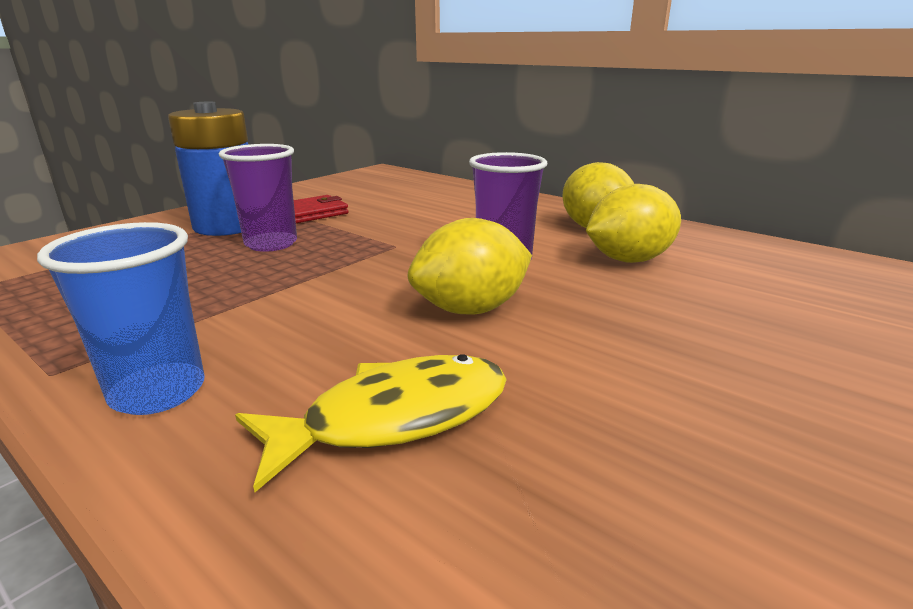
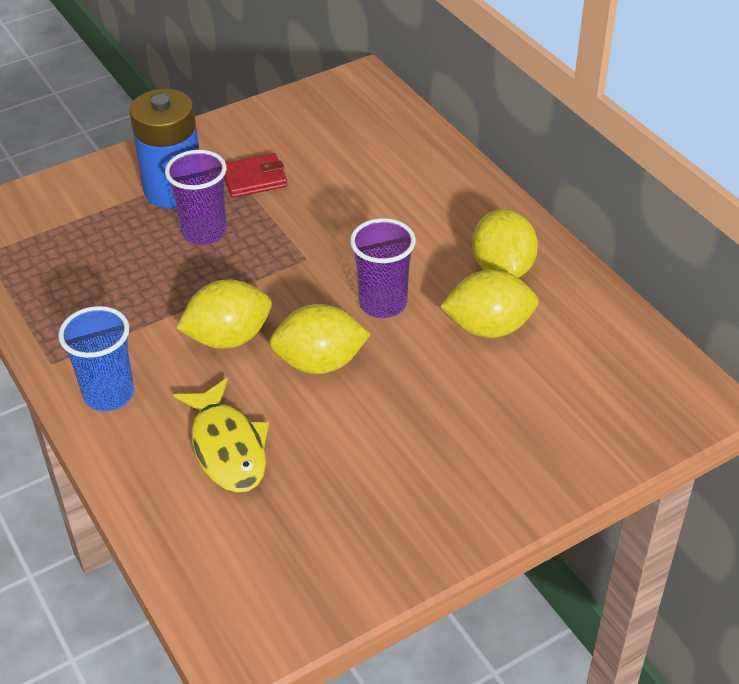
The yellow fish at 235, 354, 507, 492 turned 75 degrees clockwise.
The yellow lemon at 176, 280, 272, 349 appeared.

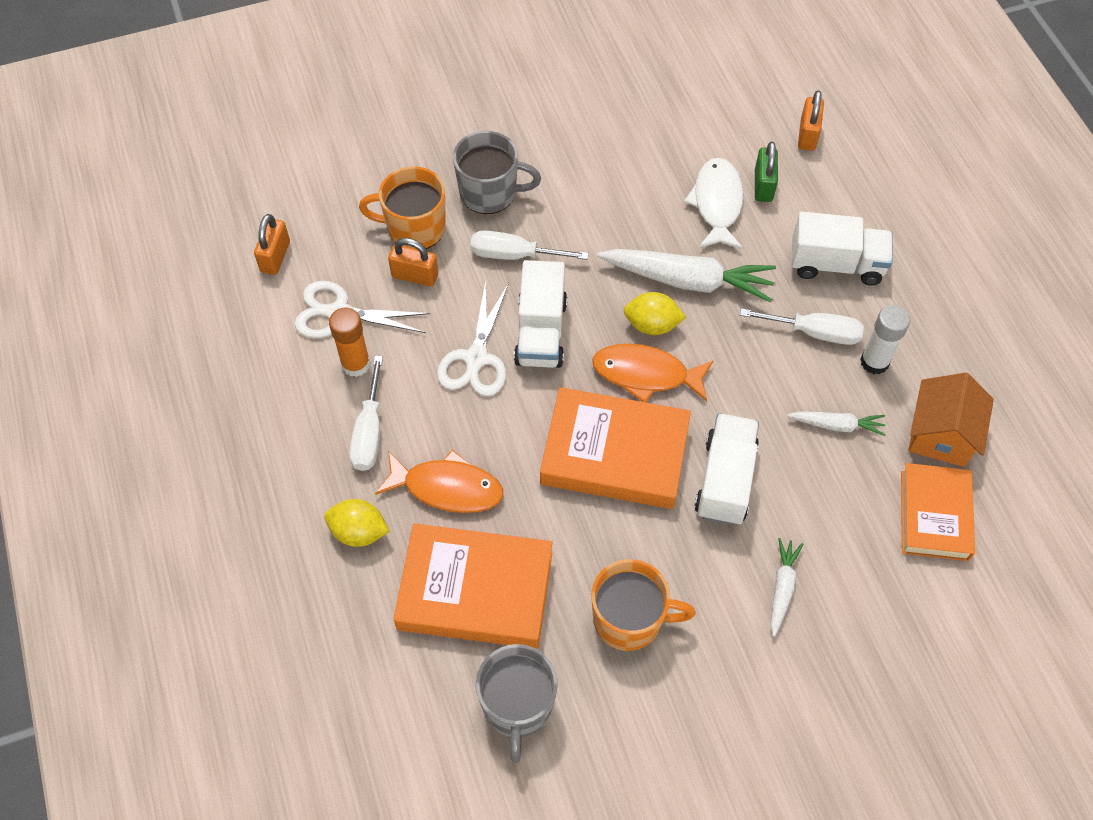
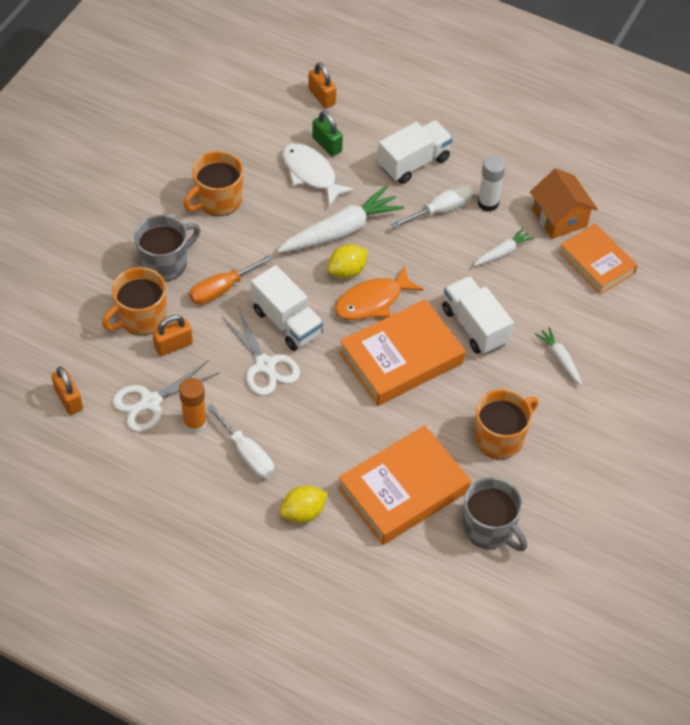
The orange fish at 375, 450, 503, 513 disappeared.
The white screwdriver at 470, 231, 589, 260 became the orange screwdriver at 189, 254, 274, 305.
The orange mug at 183, 151, 244, 216 appeared.

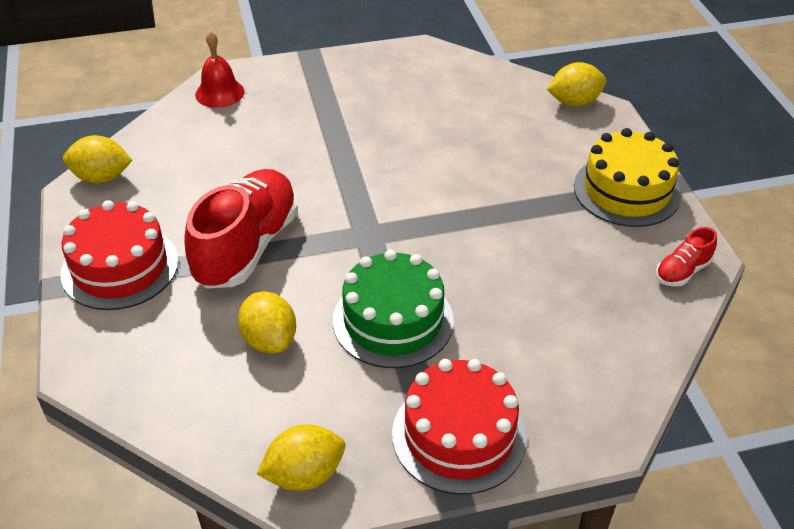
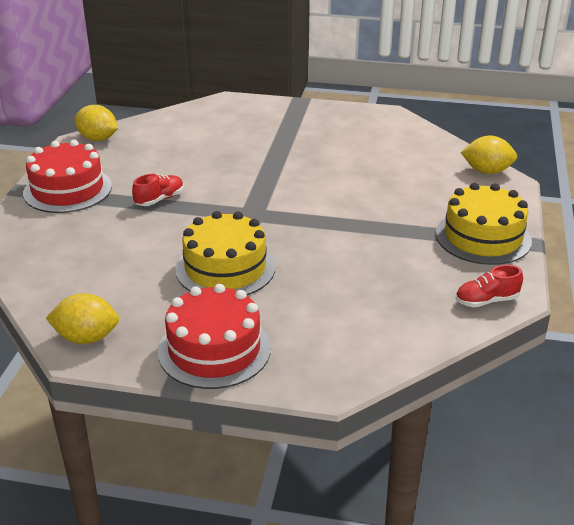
The red shoe at 184, 169, 298, 289 changed to 0.45 times the size.
The red bell at 195, 31, 245, 108 disappeared.
The yellow lemon at 238, 291, 296, 353 disappeared.
The green cake at 333, 250, 454, 368 became the yellow cake at 176, 211, 275, 295.

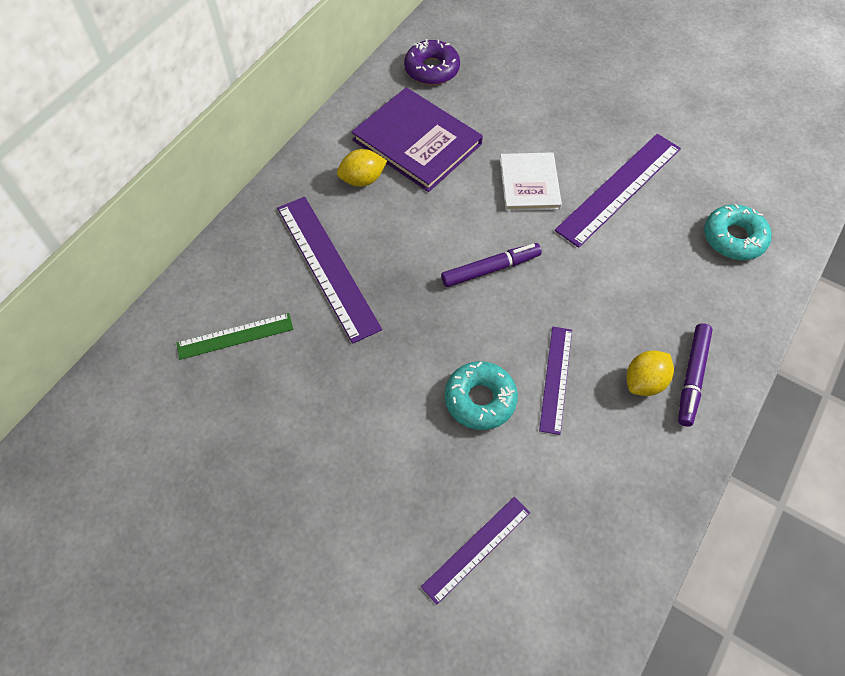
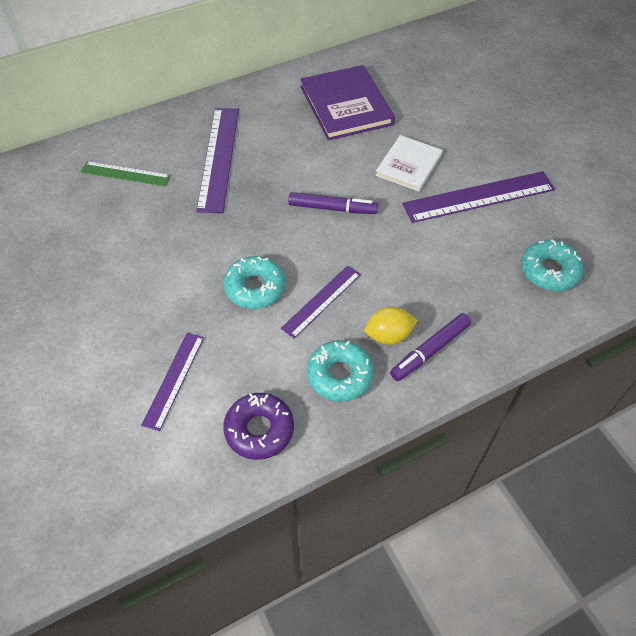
The yellow lemon at 337, 149, 387, 187 disappeared.
The purple donut moved from 404, 39, 460, 85 to 223, 393, 294, 460.
The purple ruler at 421, 497, 530, 605 turned 60 degrees counterclockwise.
The turquoise donut at 307, 340, 374, 402 appeared.

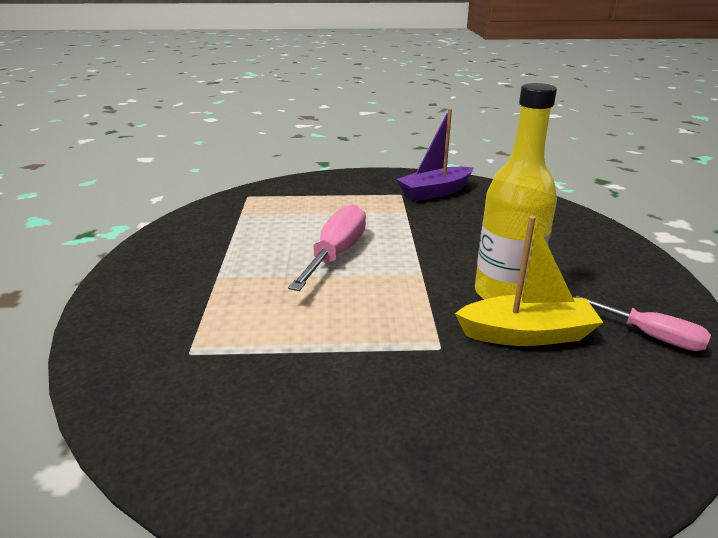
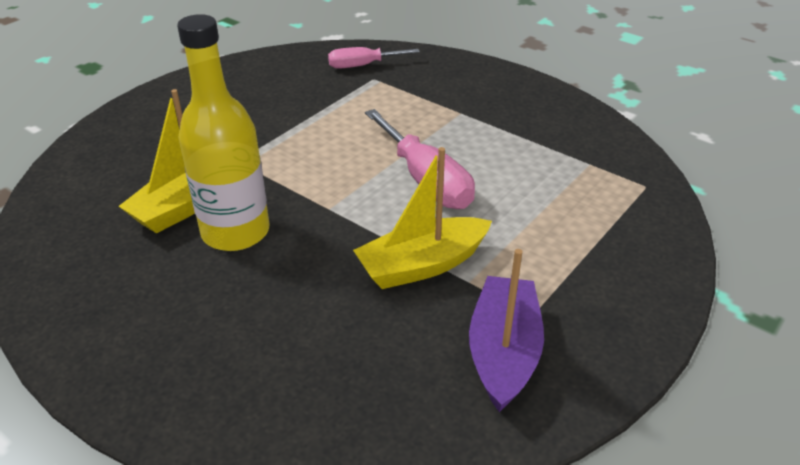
The pink screwdriver moved from 575, 296, 711, 351 to 328, 47, 420, 69.
The yellow boat at 353, 147, 492, 289 appeared.

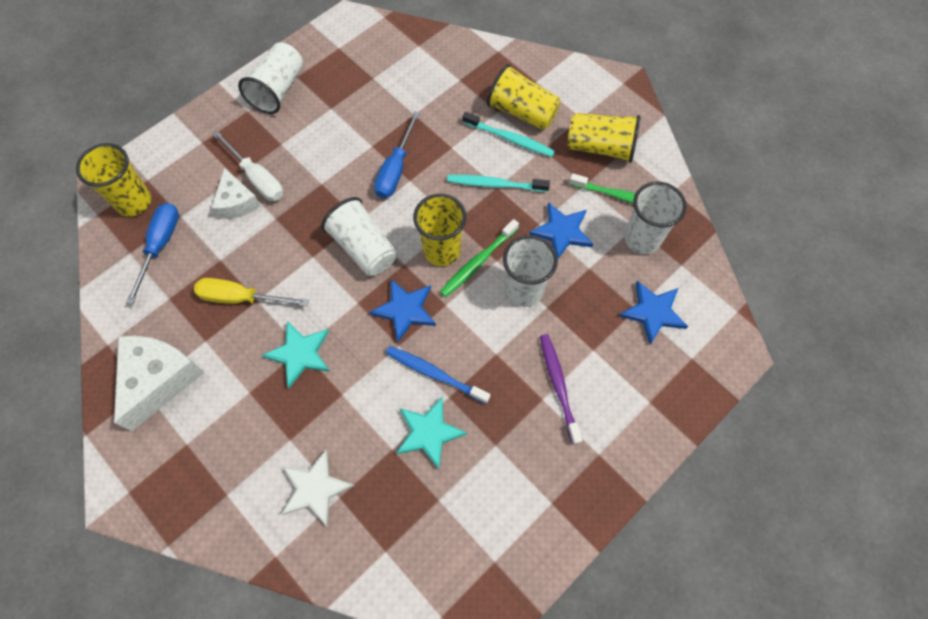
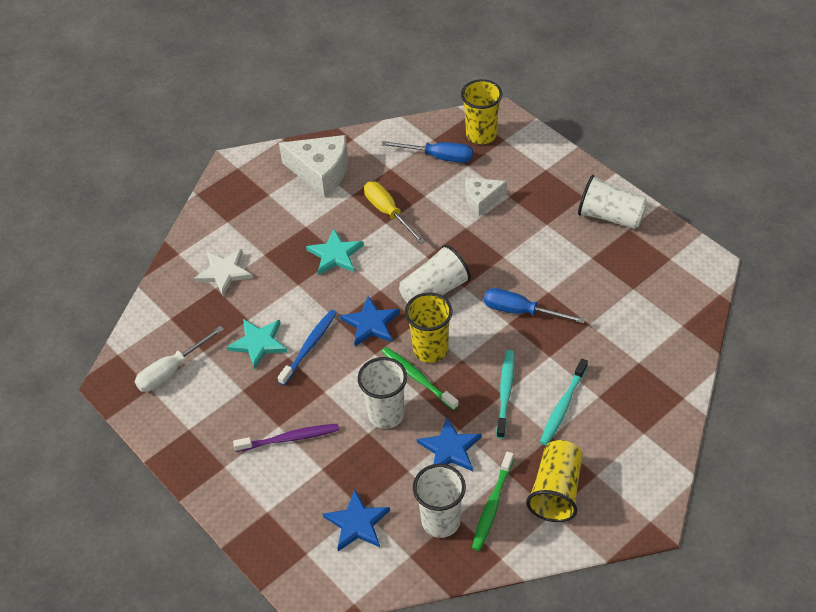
The yellow screwdriver at 194, 278, 309, 306 turned 45 degrees counterclockwise.
The white screwdriver moved from 212, 131, 283, 201 to 135, 326, 224, 392.
The yellow cup at 487, 64, 561, 130 disappeared.

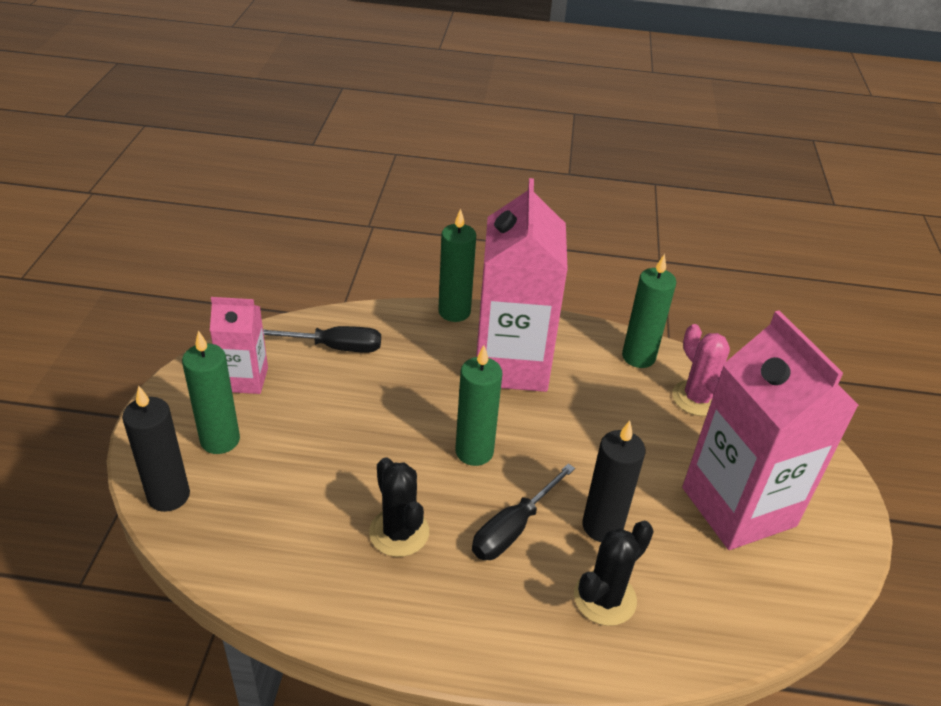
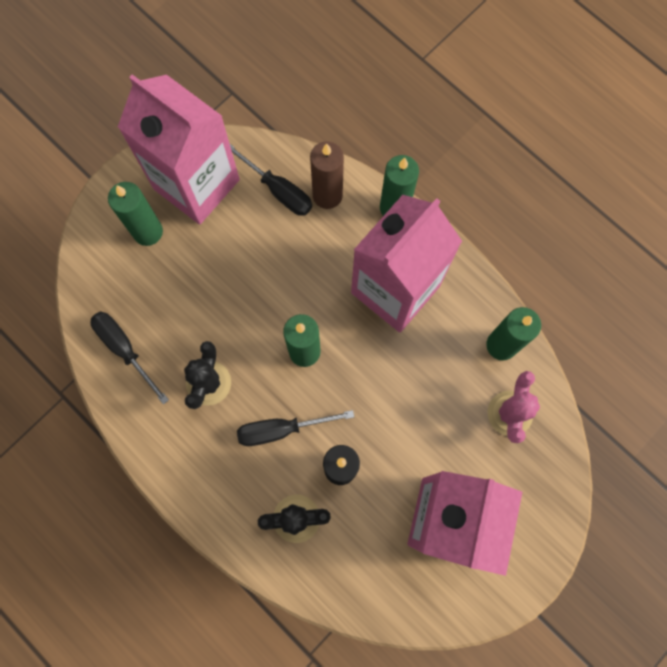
The black candle at 122, 385, 190, 512 disappeared.
The pink carton at 210, 297, 268, 394 changed to 1.93 times the size.
The black screwdriver at 90, 311, 169, 405 appeared.
The brown candle at 310, 141, 344, 209 appeared.

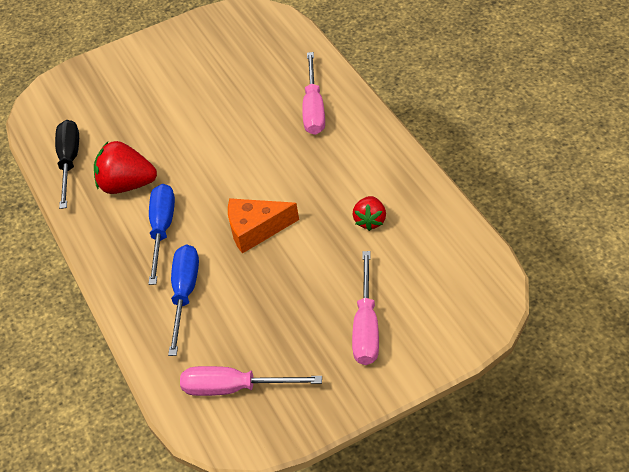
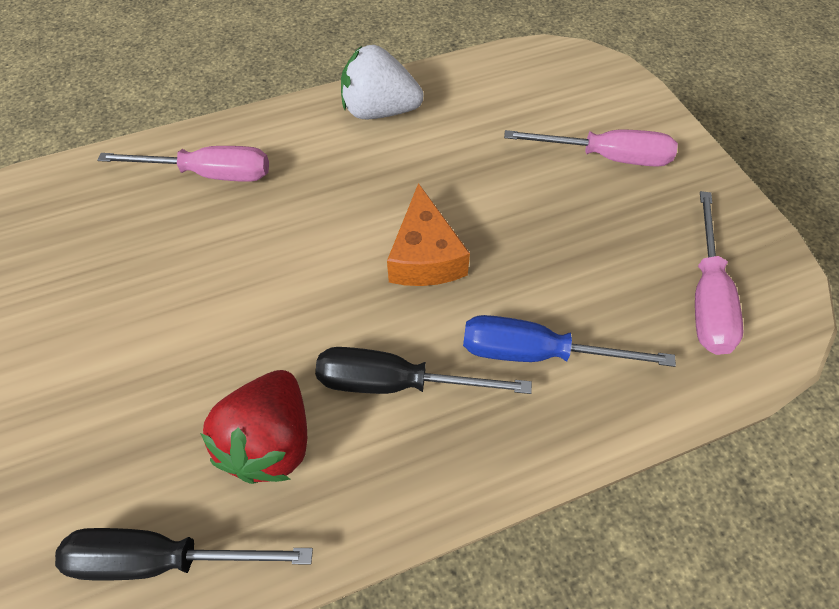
The blue screwdriver at 149, 184, 175, 285 became the black screwdriver at 315, 347, 532, 394.
The red strawberry at 352, 196, 386, 231 disappeared.
The white strawberry at 341, 45, 424, 119 appeared.

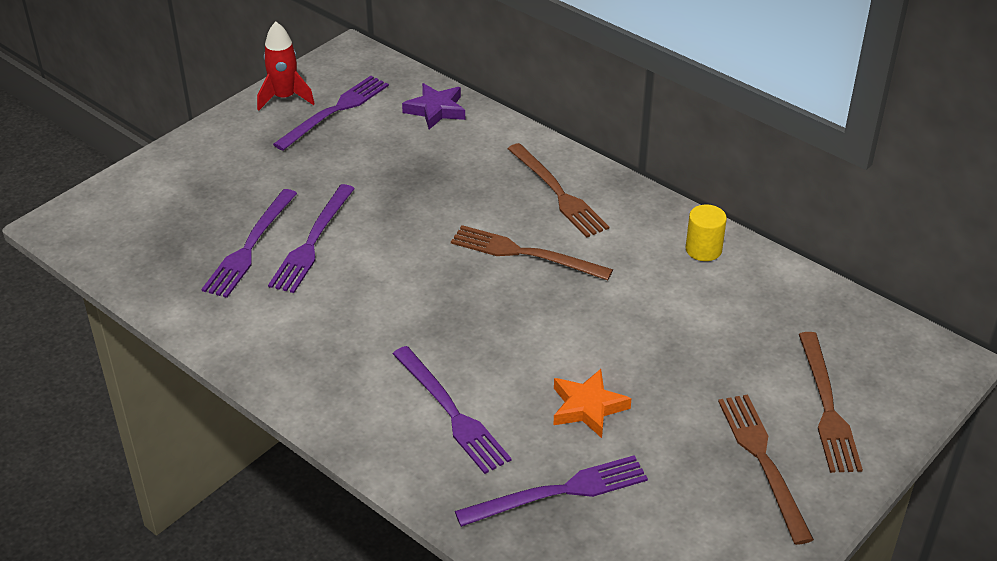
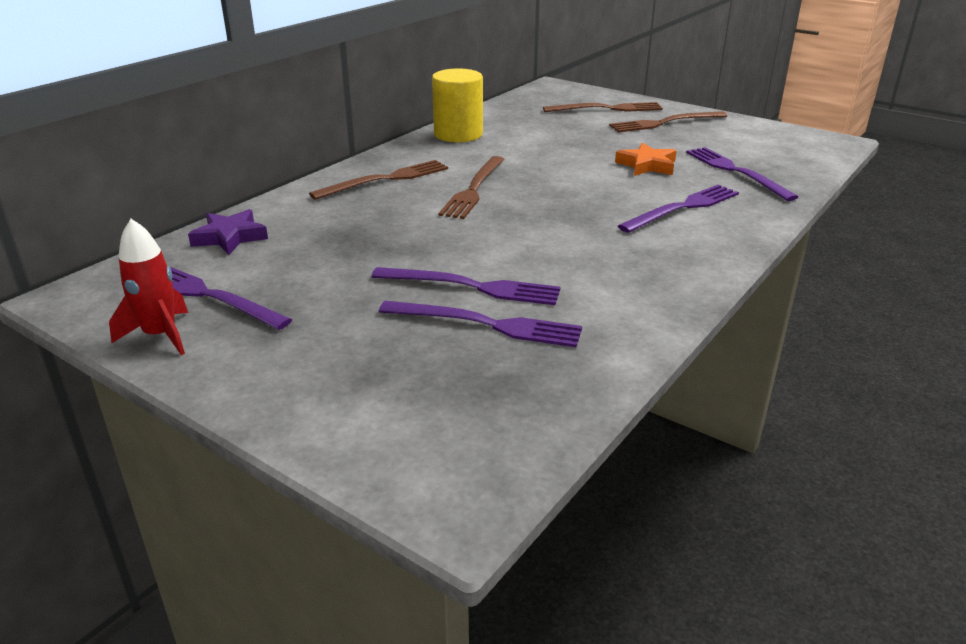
The yellow cylinder at 686, 205, 727, 261 changed to 1.71 times the size.

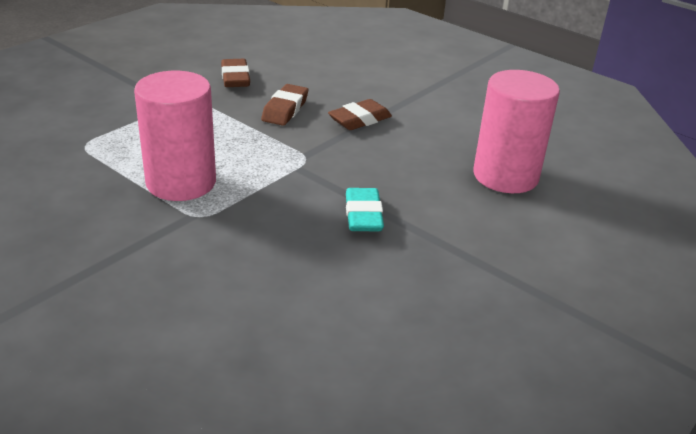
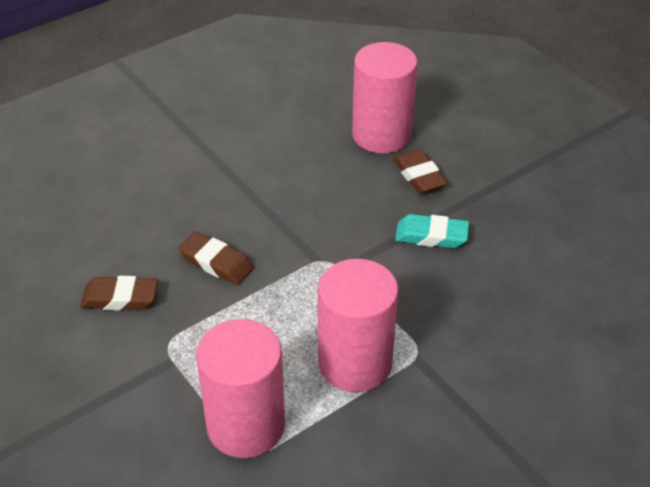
The brown eraser moved from 328, 99, 392, 130 to 393, 149, 448, 194.
The pink cylinder at 196, 319, 285, 458 appeared.

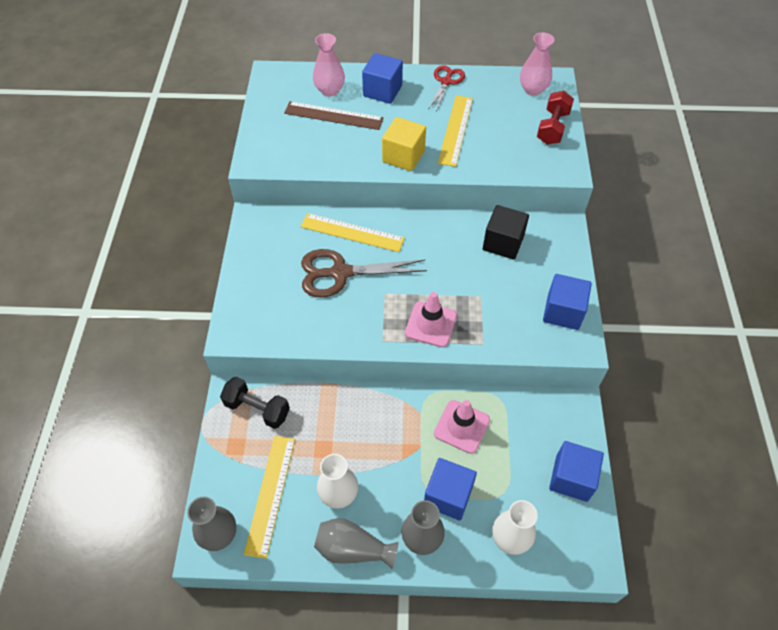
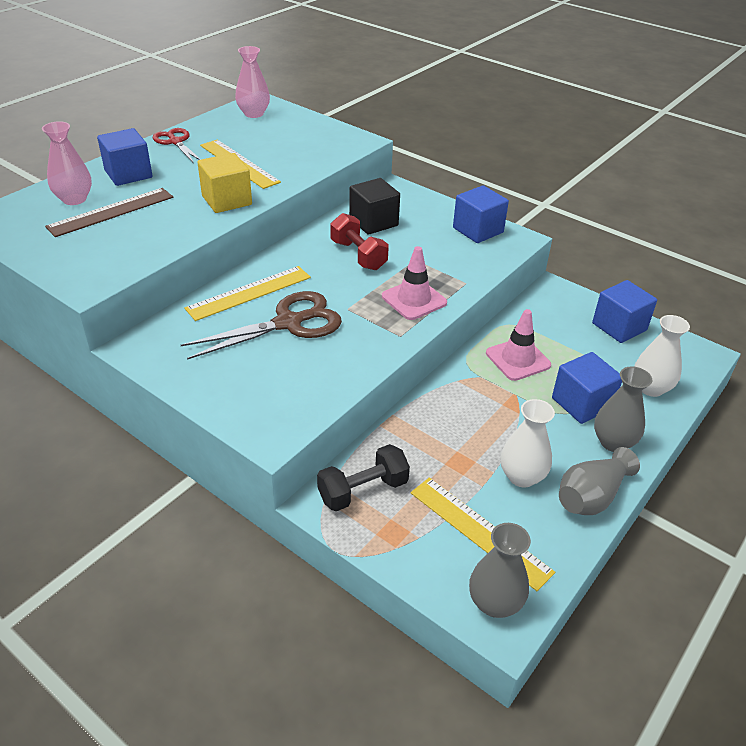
The brown scissors at 301, 249, 427, 297 turned 150 degrees counterclockwise.
The red dumbbell moved from 537, 90, 574, 145 to 330, 213, 389, 270.

